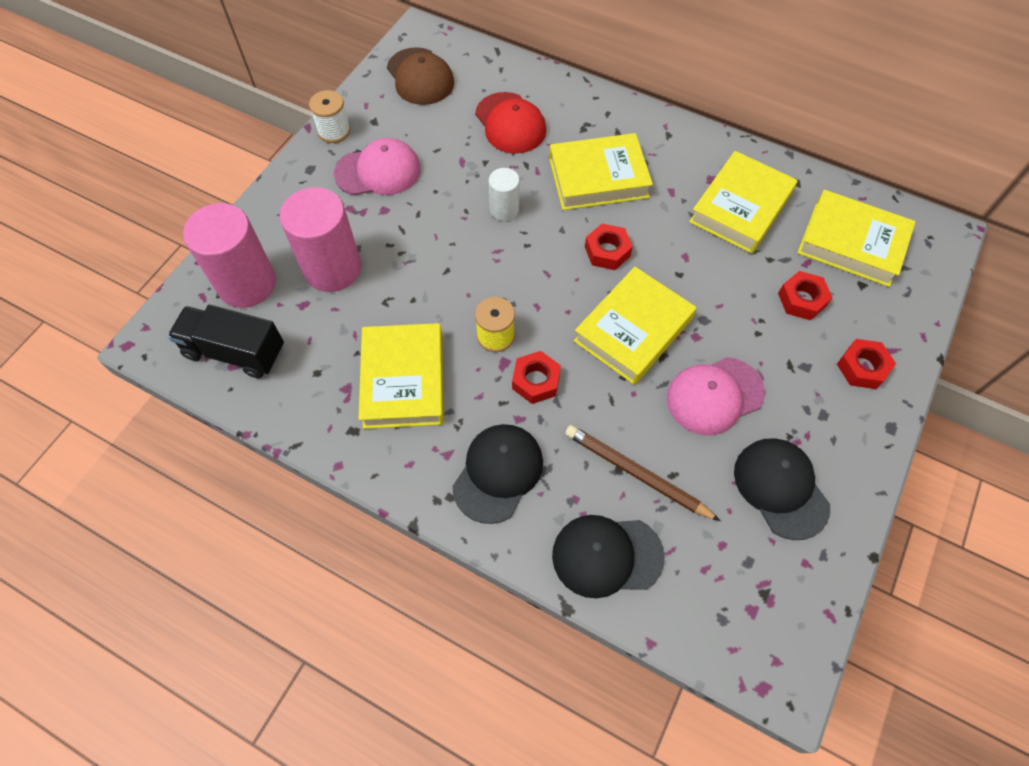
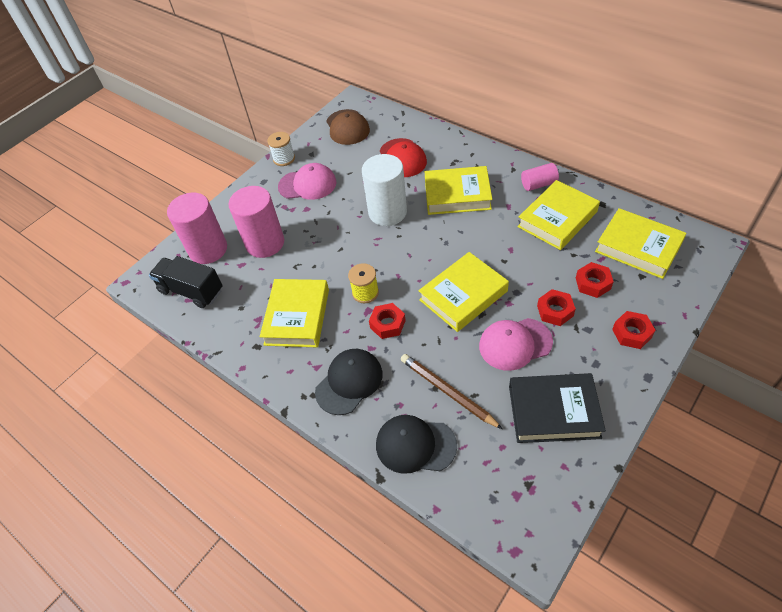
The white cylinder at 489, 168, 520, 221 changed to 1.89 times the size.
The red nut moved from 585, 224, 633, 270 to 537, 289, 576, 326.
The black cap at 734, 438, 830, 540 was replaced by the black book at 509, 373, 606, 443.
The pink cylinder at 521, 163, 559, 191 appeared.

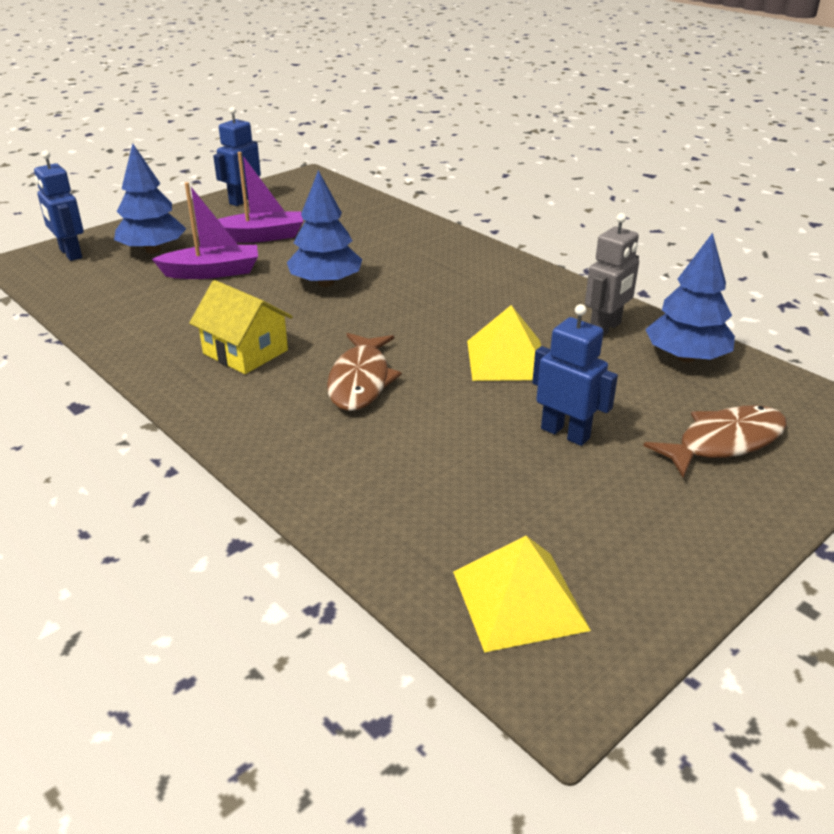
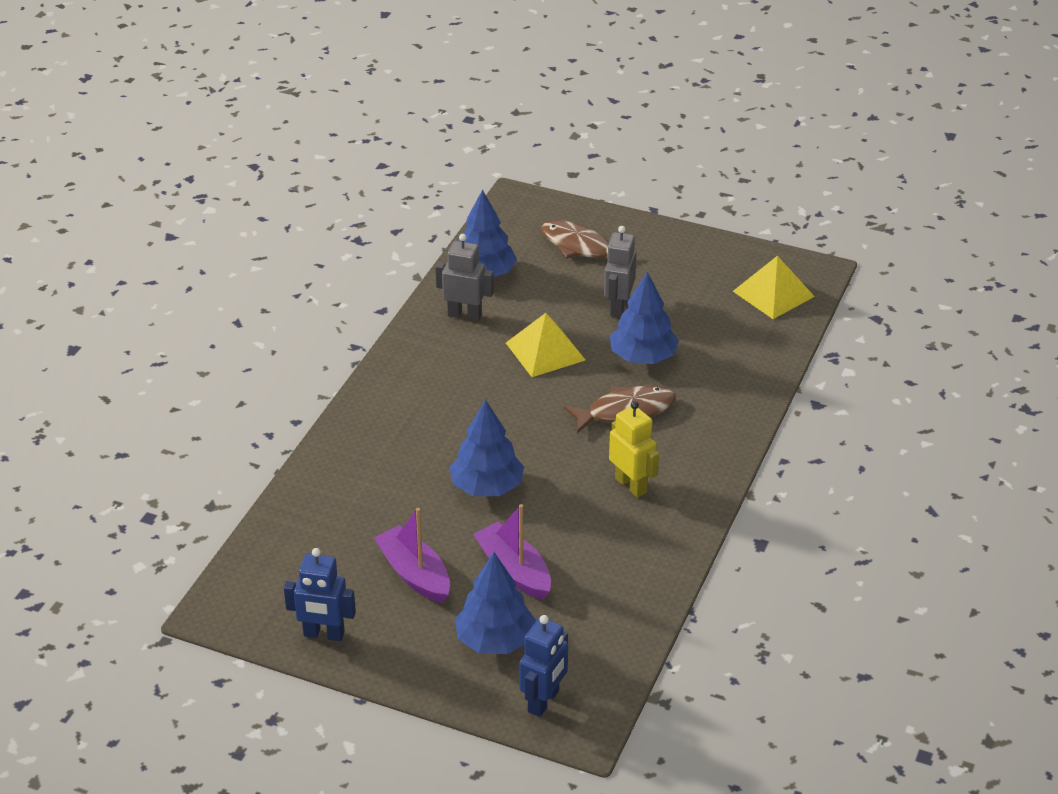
The yellow house at 189, 280, 293, 374 was replaced by the yellow robot at 609, 401, 659, 498.
The blue robot at 532, 304, 618, 446 became the grey robot at 604, 226, 636, 318.
The blue tree at 610, 272, 679, 364 appeared.

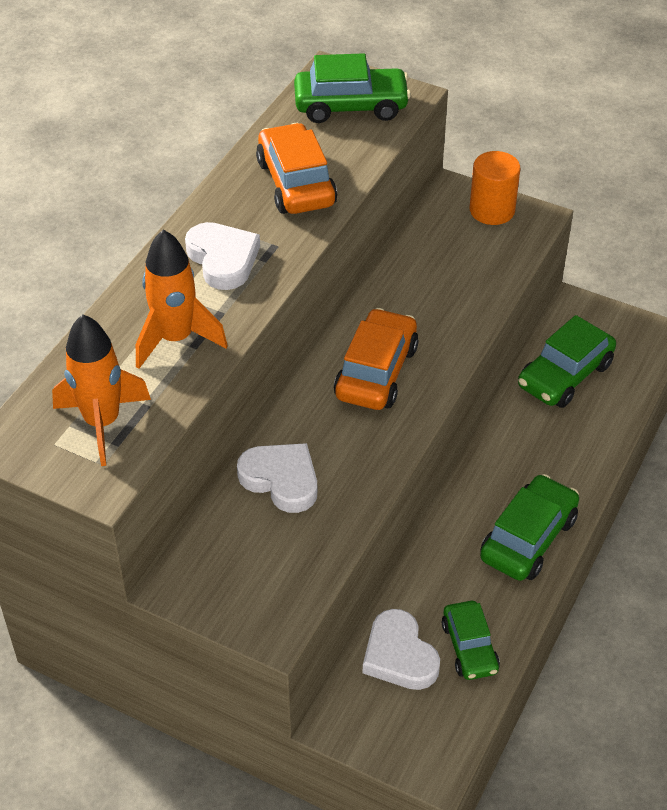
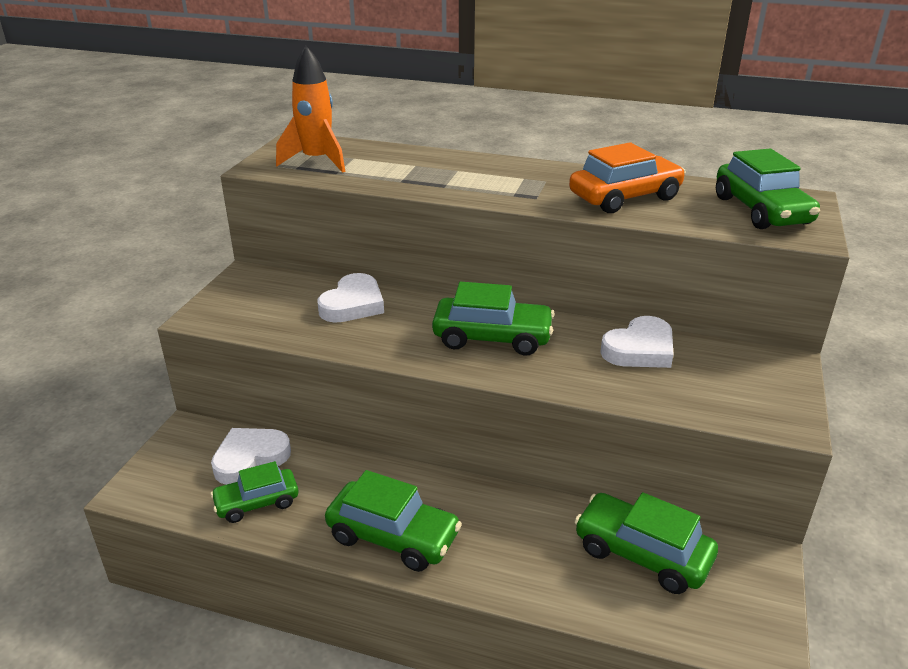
The orange rocket at 136, 230, 228, 369 disappeared.
The white heart moved from 185, 222, 260, 290 to 600, 316, 674, 368.
The orange car at 334, 308, 419, 410 became the green car at 432, 282, 555, 356.
The orange cylinder at 470, 151, 521, 225 disappeared.

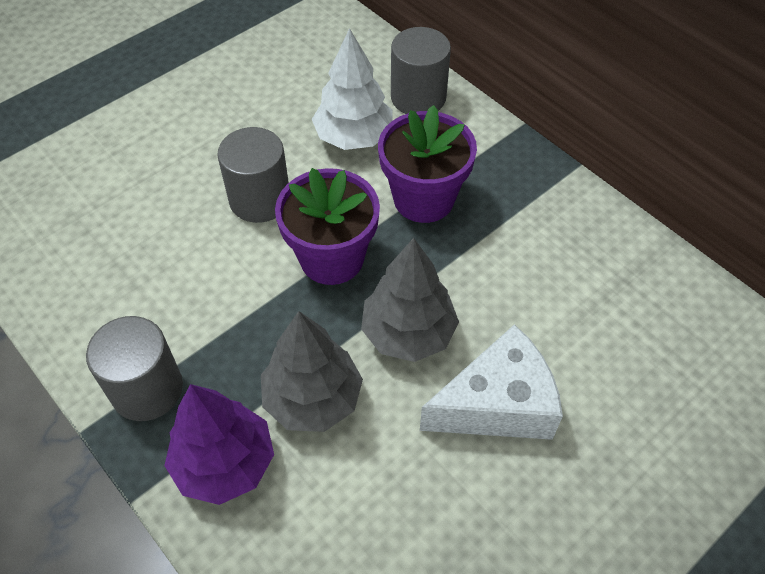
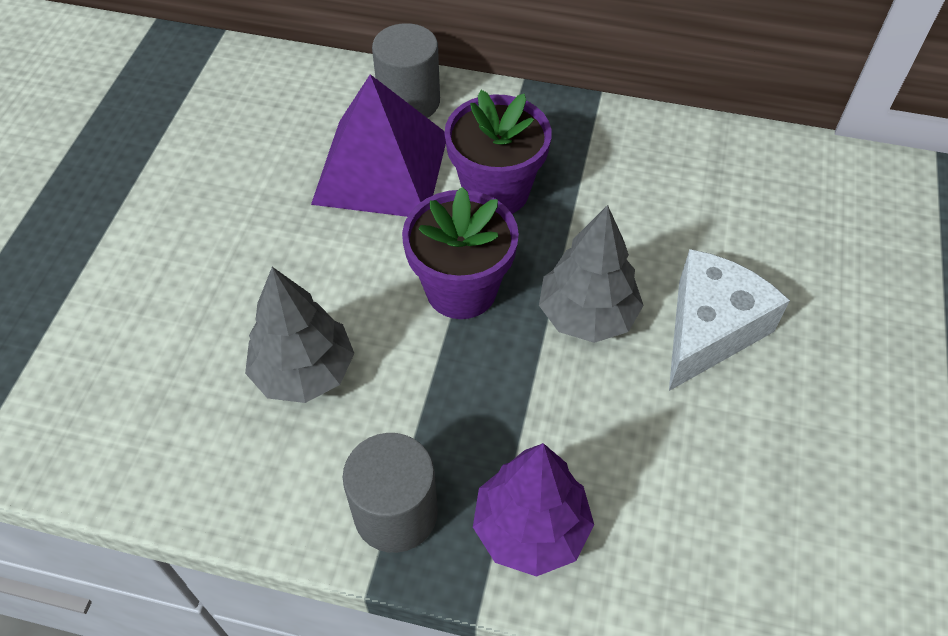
The grey cylinder at 217, 127, 289, 223 disappeared.
The grey tree moved from 261, 311, 363, 432 to 245, 267, 355, 403.
The white tree at 312, 28, 393, 150 was replaced by the purple pyramid at 311, 74, 446, 217.

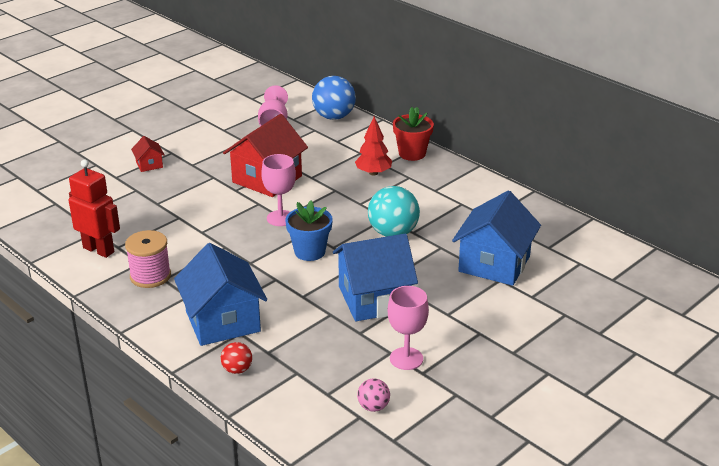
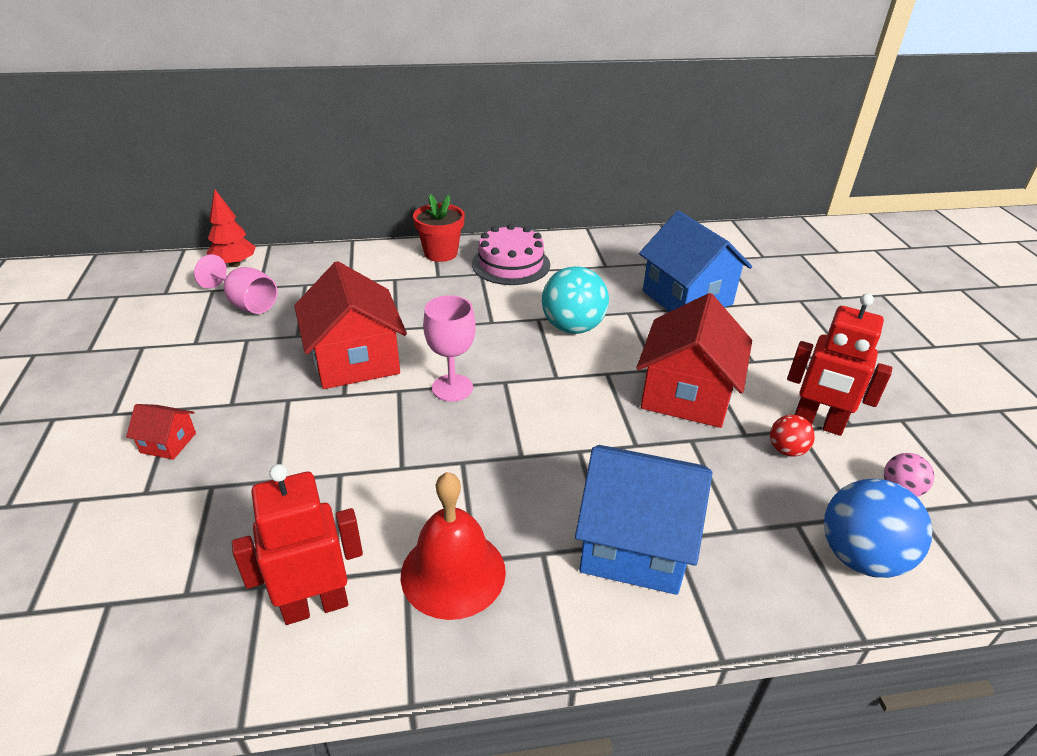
The pink spool at 125, 230, 171, 288 was replaced by the red bell at 401, 472, 506, 620.
The red ball moved from 221, 342, 252, 374 to 770, 415, 815, 457.
The blue flower pot at 285, 201, 333, 261 disappeared.
The blue ball moved from 312, 76, 356, 120 to 824, 479, 933, 578.
The blue house at 333, 233, 418, 321 became the red house at 636, 293, 752, 428.
The red tree moved from 355, 116, 392, 176 to 206, 190, 256, 267.
The pink goblet at 388, 286, 429, 370 was replaced by the red robot at 787, 293, 892, 436.
The pink cake at 472, 224, 550, 285 appeared.

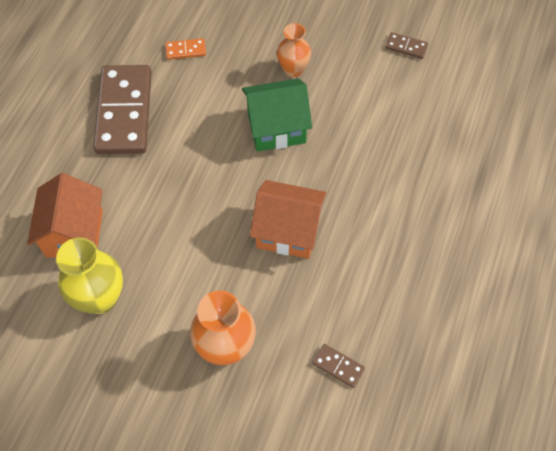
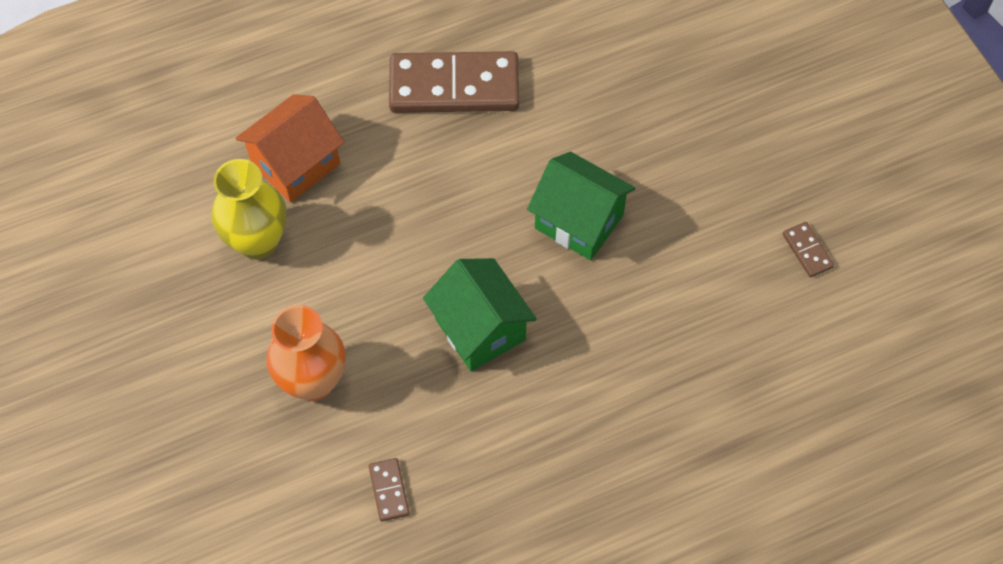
The brown domino at 93, 65, 152, 154 turned 45 degrees clockwise.
The orange domino at 165, 38, 206, 60 disappeared.
The orange house at 250, 180, 326, 259 became the green house at 423, 258, 537, 371.
The orange vase at 277, 23, 311, 77 disappeared.

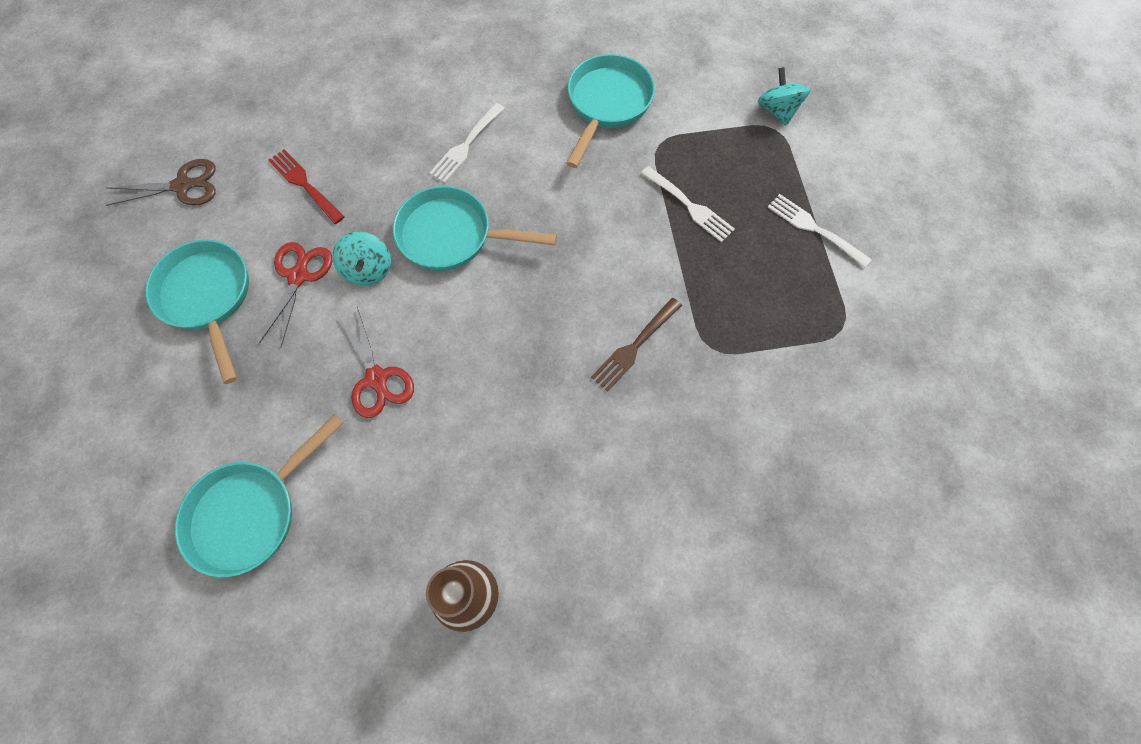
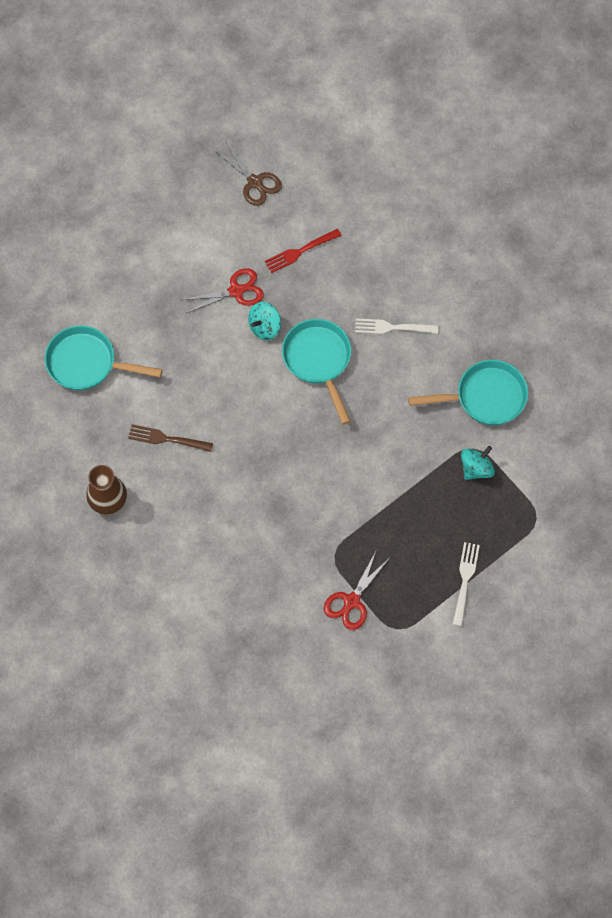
The turquoise pan at 145, 239, 249, 384 disappeared.
The red fork at 268, 149, 344, 224 turned 135 degrees counterclockwise.
The red scissors moved from 337, 307, 414, 418 to 324, 551, 389, 630.
The brown fork moved from 591, 298, 682, 391 to 128, 424, 213, 452.
The white fork at 641, 166, 735, 242 disappeared.
The turquoise spinning top moved from 758, 67, 810, 126 to 461, 446, 495, 480.

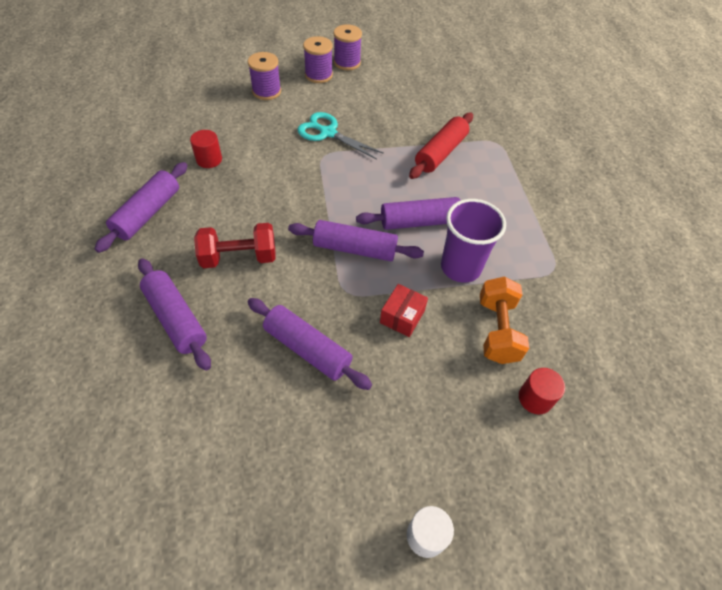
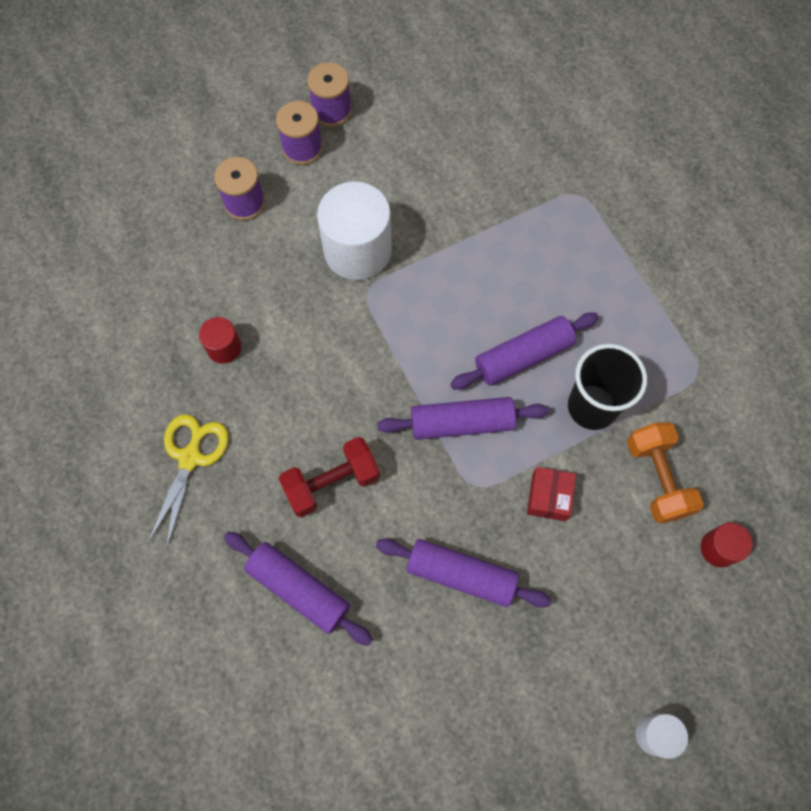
The purple rolling pin at 94, 162, 188, 253 was replaced by the yellow scissors at 148, 414, 229, 550.
The turquoise scissors at 297, 112, 384, 160 was replaced by the white cylinder at 317, 182, 392, 280.
The red rolling pin at 409, 113, 473, 179 disappeared.
The purple cup at 441, 199, 506, 283 became the black cup at 568, 344, 647, 430.

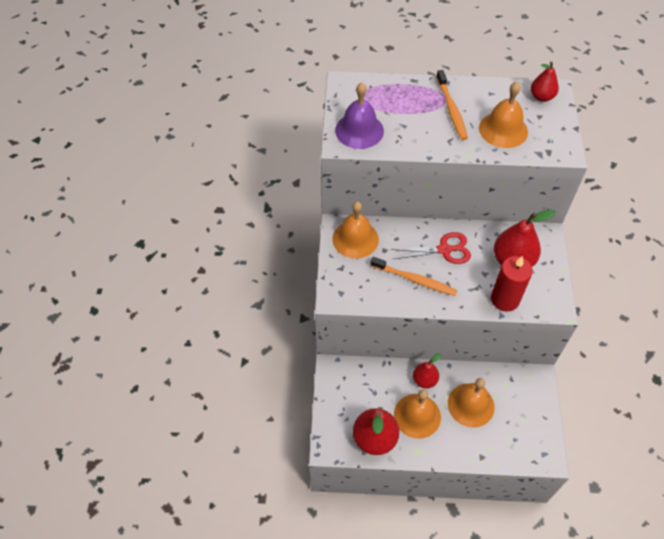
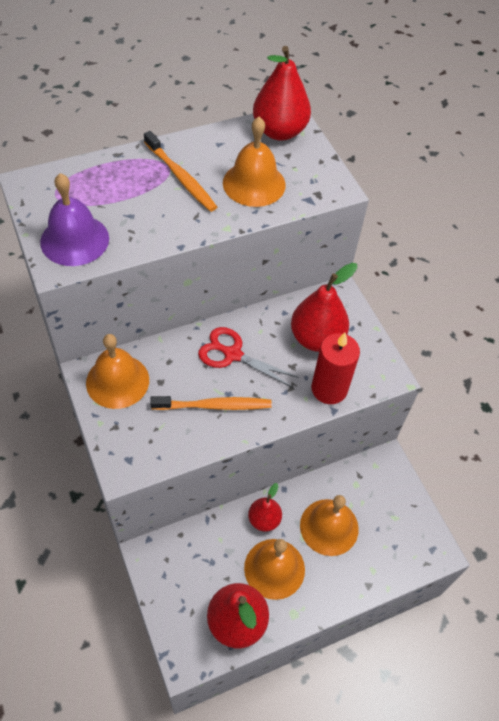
The red scissors at 391, 232, 471, 264 turned 120 degrees counterclockwise.
The red pear at 531, 61, 559, 102 changed to 1.67 times the size.

